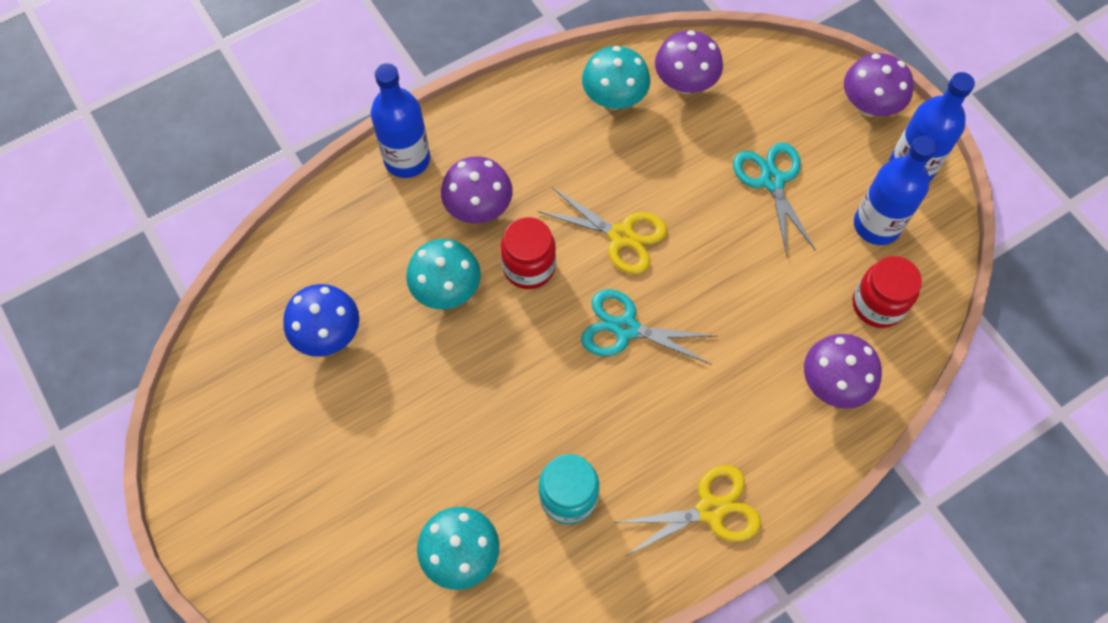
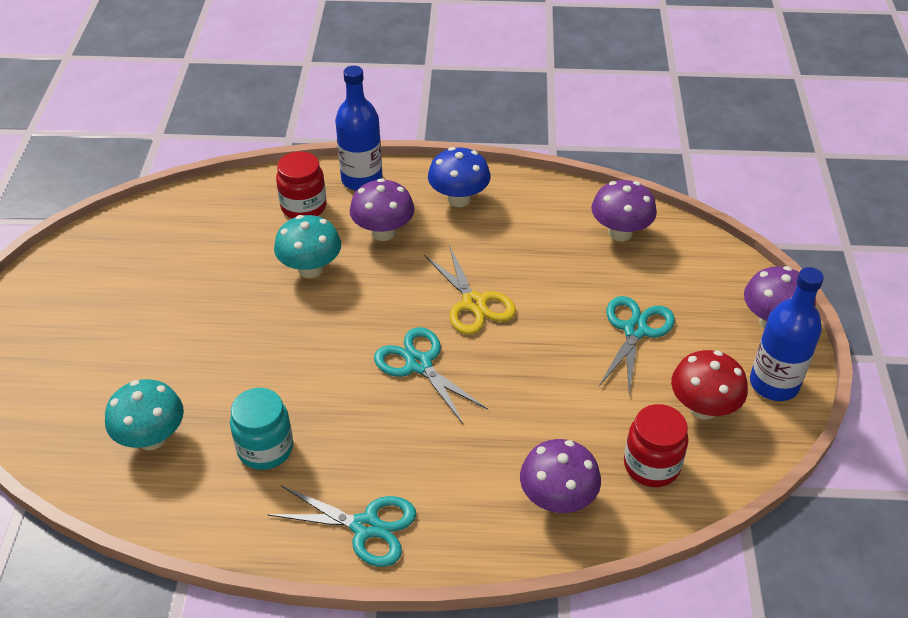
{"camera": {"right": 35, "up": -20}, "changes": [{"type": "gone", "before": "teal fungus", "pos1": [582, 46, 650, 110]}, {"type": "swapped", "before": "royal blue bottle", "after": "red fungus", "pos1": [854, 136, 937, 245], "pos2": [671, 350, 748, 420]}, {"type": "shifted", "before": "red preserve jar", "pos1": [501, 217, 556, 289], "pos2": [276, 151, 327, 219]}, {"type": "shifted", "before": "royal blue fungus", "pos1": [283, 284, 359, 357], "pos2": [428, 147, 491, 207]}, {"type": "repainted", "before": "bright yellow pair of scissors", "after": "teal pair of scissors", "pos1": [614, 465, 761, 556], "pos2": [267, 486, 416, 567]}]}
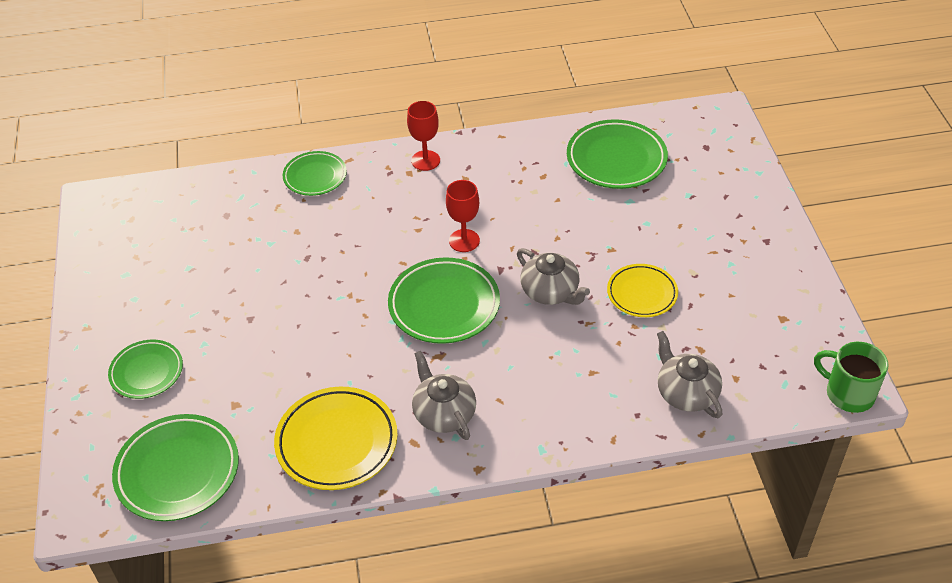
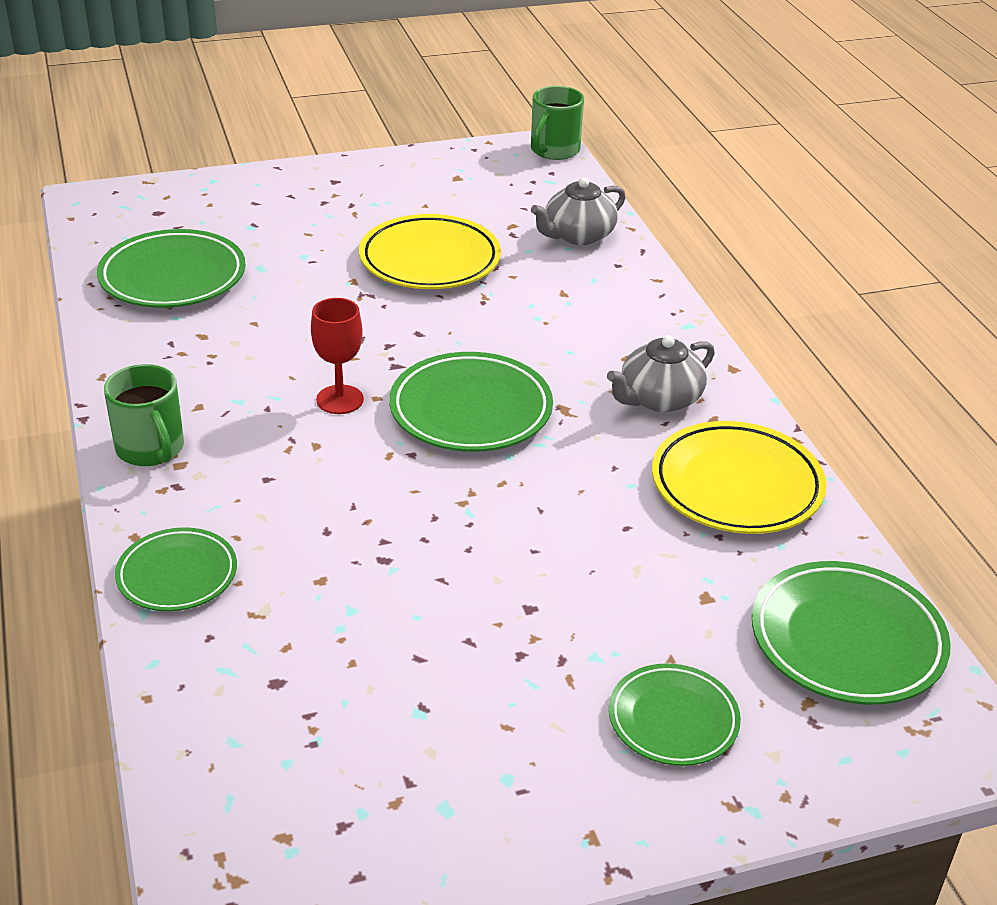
{"camera": {"right": -100, "up": -10}, "changes": [{"type": "swapped", "before": "red wine glass", "after": "green mug", "pos1": [407, 101, 440, 171], "pos2": [104, 364, 184, 466]}, {"type": "gone", "before": "gray china teapot", "pos1": [517, 248, 590, 305]}, {"type": "scaled", "before": "bright yellow dinner plate", "pos1": [607, 264, 678, 317], "pos2": [359, 214, 501, 289], "scale": 1.58}]}
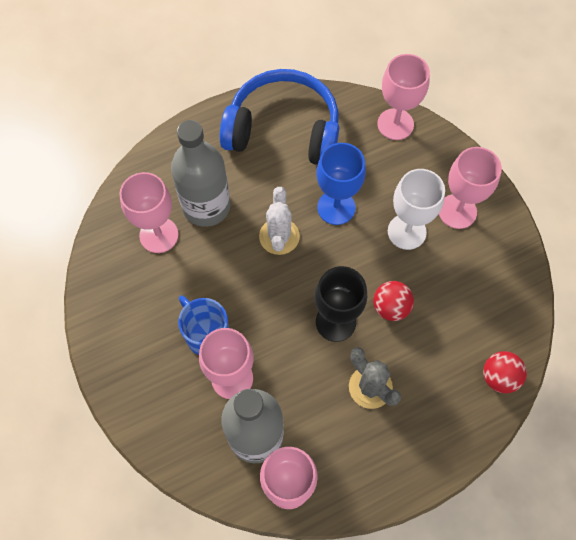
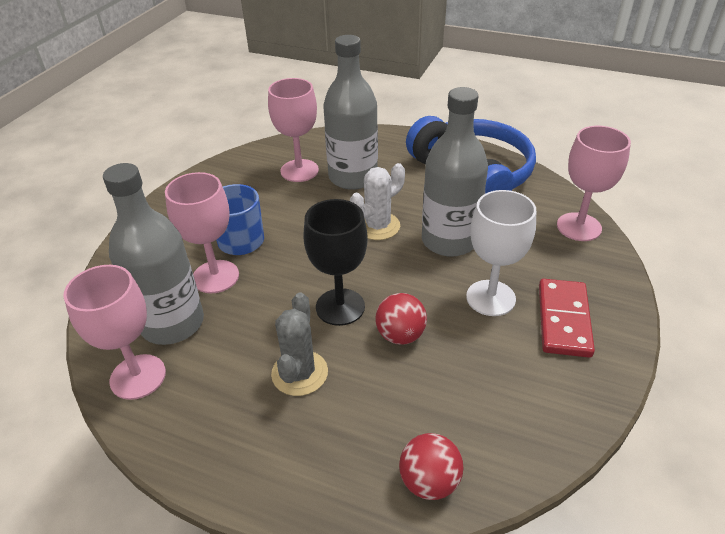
{"camera": {"right": 50, "up": -25}, "changes": [{"type": "swapped", "before": "royal blue wine glass", "after": "gray bottle", "pos1": [317, 143, 366, 225], "pos2": [422, 87, 488, 257]}, {"type": "swapped", "before": "rose-pink wine glass", "after": "red domino tile", "pos1": [439, 147, 502, 229], "pos2": [539, 279, 595, 358]}]}
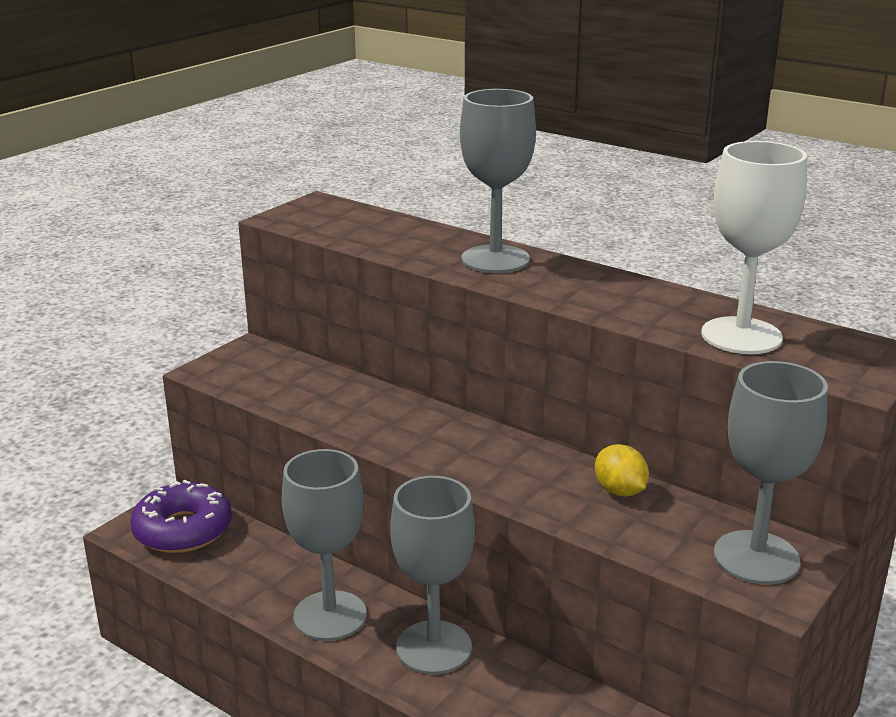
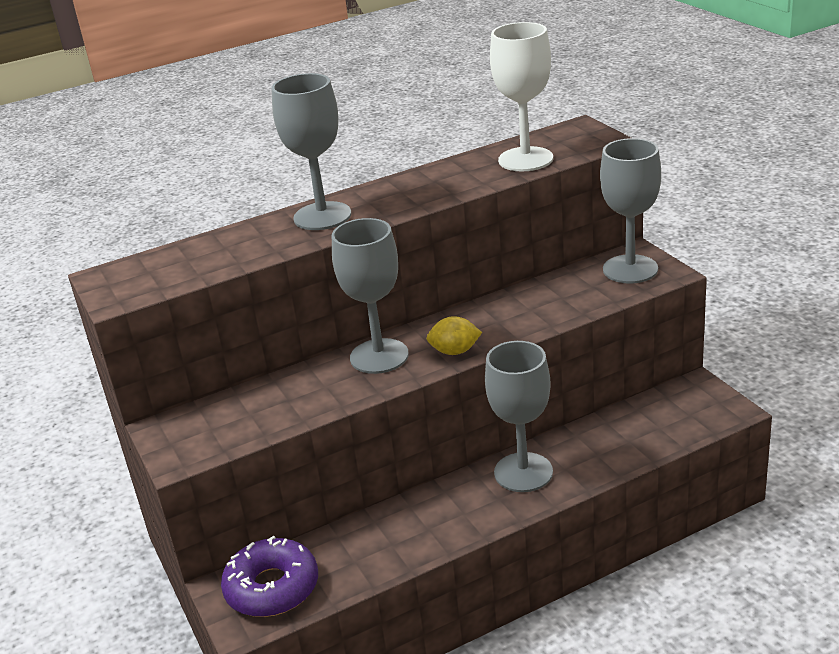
{"camera": {"right": -60, "up": 5}, "changes": [{"type": "shifted", "before": "bright yellow toy lemon", "pos1": [595, 444, 649, 497], "pos2": [426, 316, 482, 355]}, {"type": "shifted", "before": "gray wine glass", "pos1": [282, 449, 367, 641], "pos2": [332, 218, 409, 374]}]}
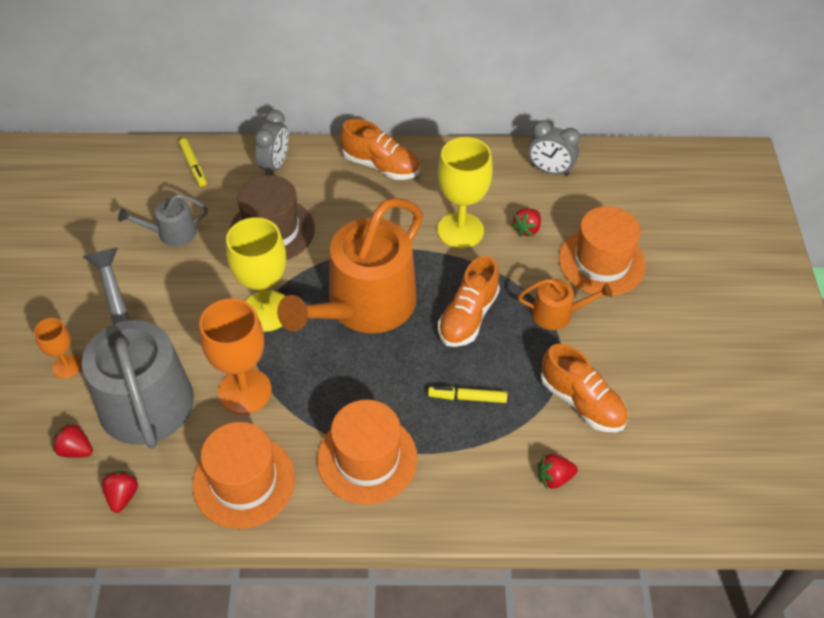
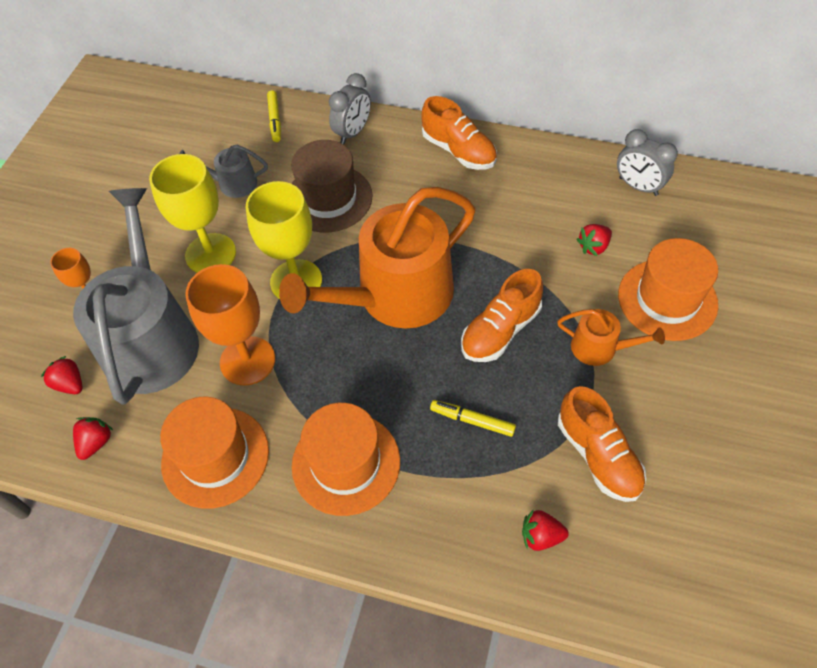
{"camera": {"right": 20, "up": 5}, "changes": [{"type": "shifted", "before": "bright yellow wine glass", "pos1": [437, 137, 493, 249], "pos2": [149, 154, 236, 273]}]}
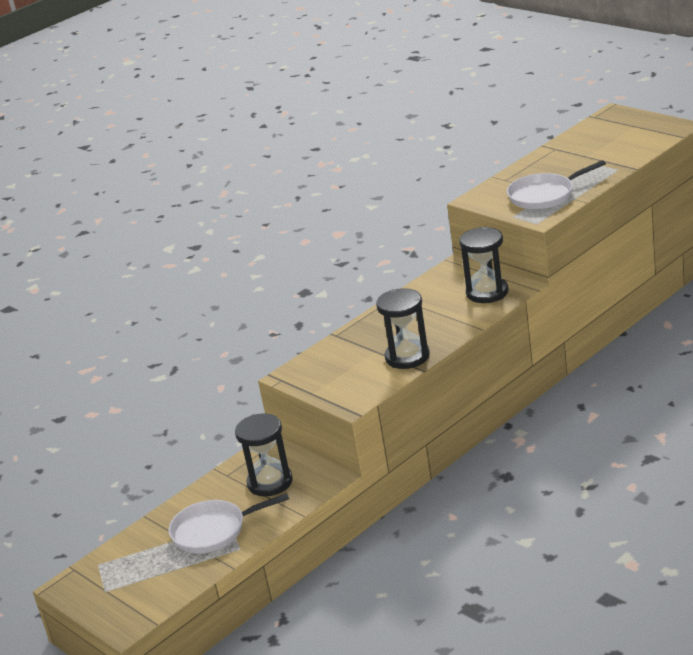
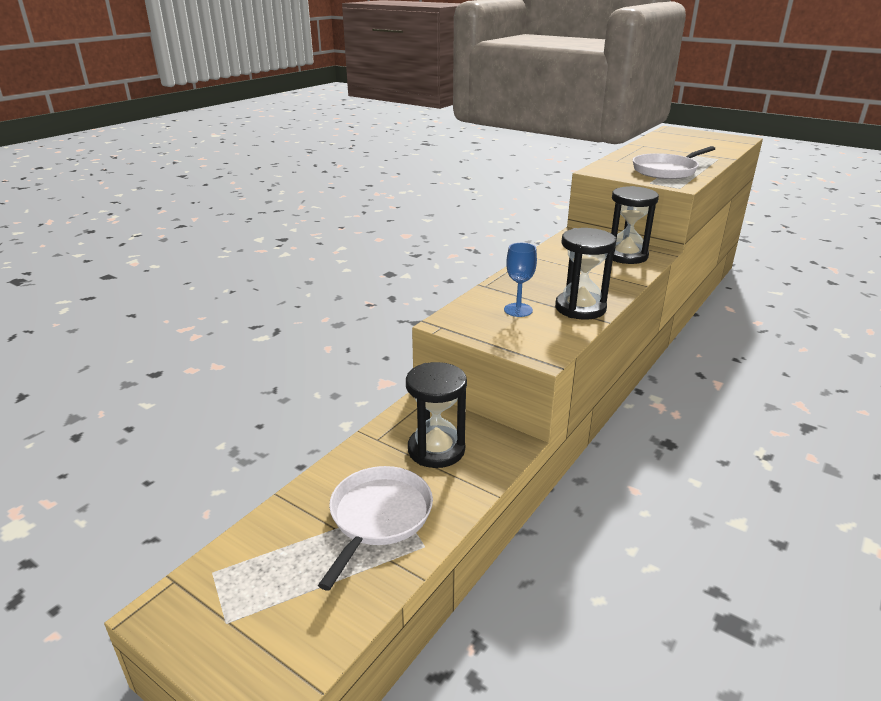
{"camera": {"right": -15, "up": 0}, "changes": [{"type": "rotated", "before": "white frying pan", "pos1": [169, 493, 289, 553], "pos2": [318, 466, 433, 591], "turn": 135}, {"type": "new", "after": "royal blue wine glass", "pos2": [504, 243, 537, 317]}]}
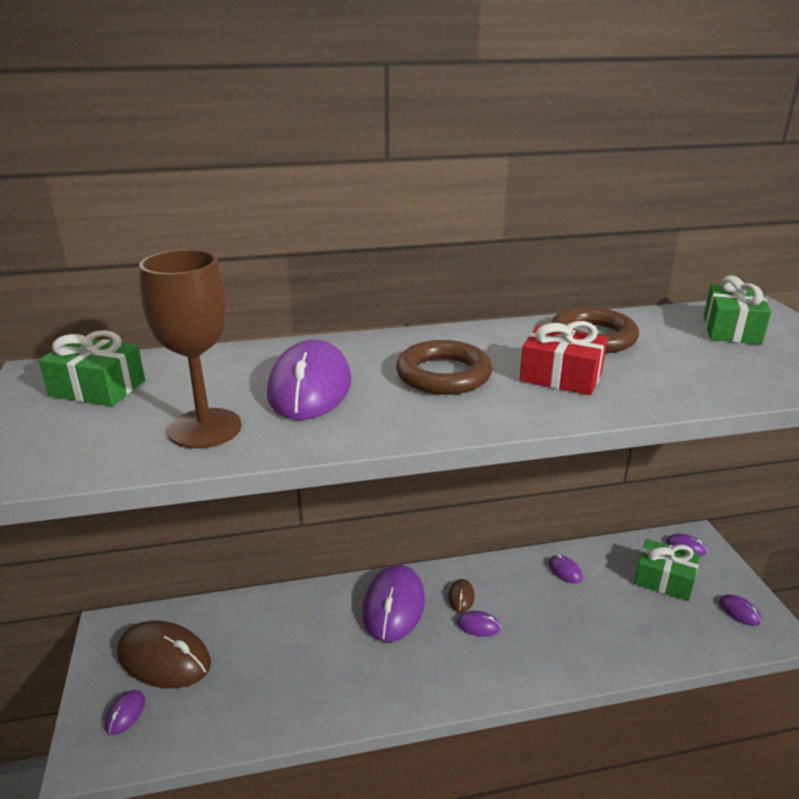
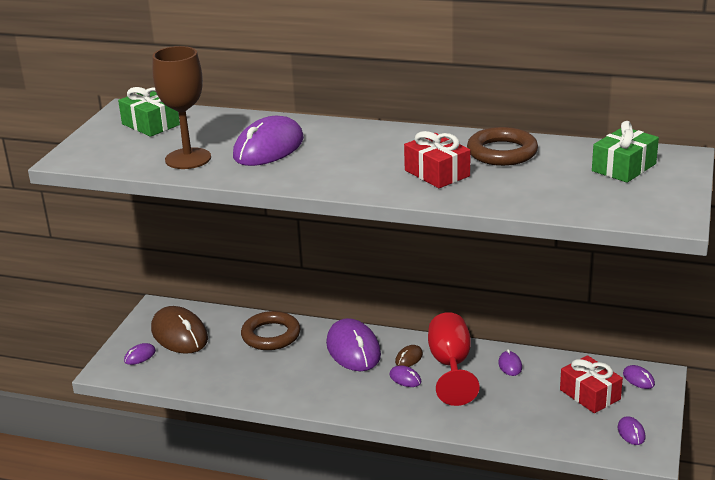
{"camera": {"right": 30, "up": 0}, "changes": [{"type": "shifted", "before": "dark brown hoop", "pos1": [396, 340, 492, 395], "pos2": [241, 311, 300, 350]}, {"type": "repainted", "before": "green gift", "after": "red gift", "pos1": [634, 539, 700, 601], "pos2": [560, 355, 623, 413]}, {"type": "rotated", "before": "royal purple mouse", "pos1": [362, 565, 425, 642], "pos2": [326, 318, 381, 371], "turn": -60}, {"type": "new", "after": "red wine glass", "pos2": [428, 312, 480, 406]}]}
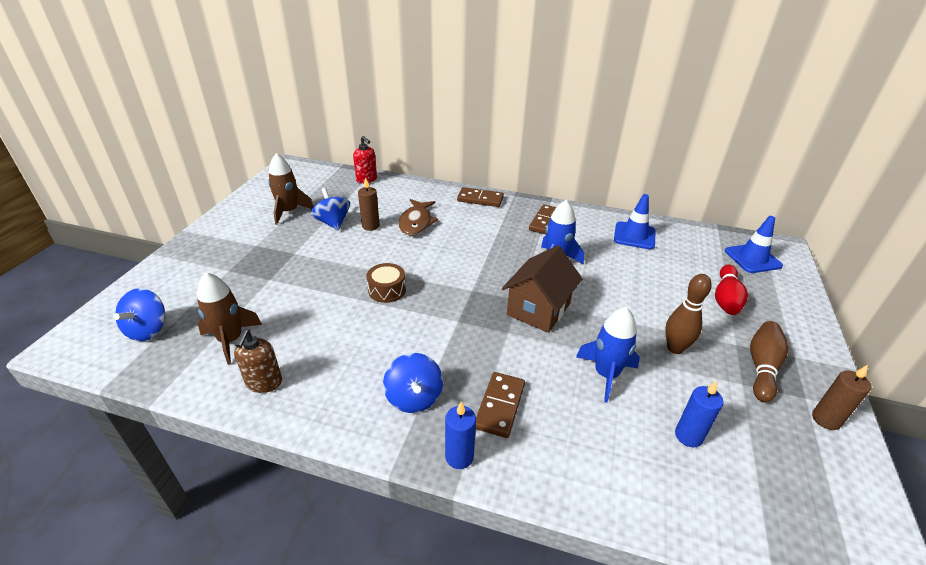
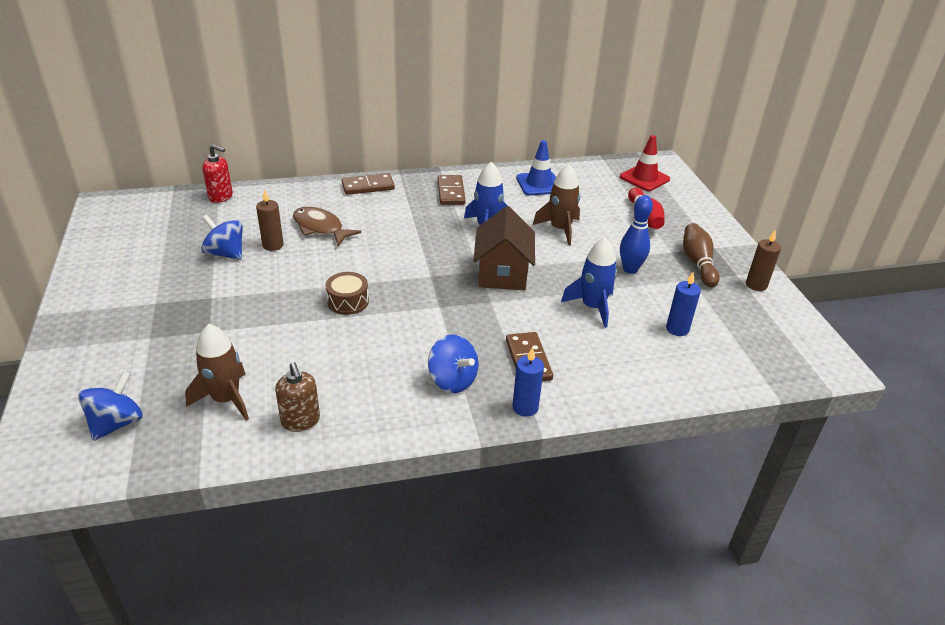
{"camera": {"right": -30, "up": 0}, "changes": [{"type": "shifted", "before": "dark brown toy rocket", "pos1": [268, 153, 314, 225], "pos2": [533, 164, 580, 245]}, {"type": "rotated", "before": "dark brown fish figure", "pos1": [399, 199, 438, 235], "pos2": [293, 207, 361, 246], "turn": 150}, {"type": "repainted", "before": "royal blue traffic cone", "after": "red traffic cone", "pos1": [725, 216, 783, 273], "pos2": [620, 135, 670, 191]}, {"type": "repainted", "before": "dark brown tenpin", "after": "royal blue tenpin", "pos1": [665, 274, 712, 354], "pos2": [620, 195, 653, 274]}, {"type": "rotated", "before": "royal blue whirligig", "pos1": [114, 288, 165, 341], "pos2": [78, 371, 143, 441], "turn": -135}]}
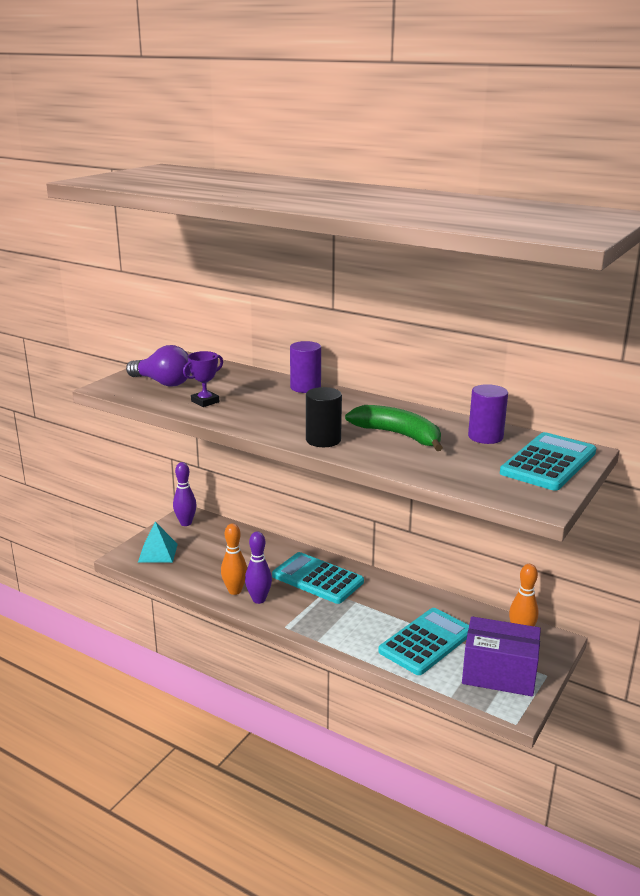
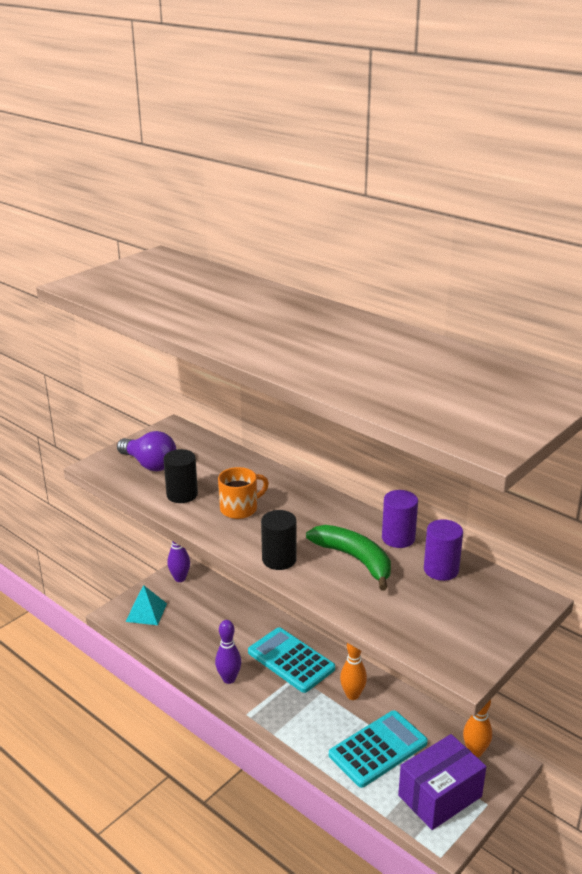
{"camera": {"right": 10, "up": 5}, "changes": [{"type": "shifted", "before": "royal purple cylinder shape", "pos1": [290, 341, 321, 393], "pos2": [382, 490, 418, 548]}, {"type": "swapped", "before": "royal purple award cup", "after": "ebony cylinder shape", "pos1": [183, 351, 223, 407], "pos2": [163, 449, 198, 503]}, {"type": "gone", "before": "teal adding machine", "pos1": [500, 432, 596, 491]}, {"type": "shifted", "before": "orange-coloured tenpin", "pos1": [221, 523, 247, 595], "pos2": [340, 643, 367, 700]}, {"type": "rotated", "before": "royal purple package", "pos1": [462, 617, 541, 696], "pos2": [398, 734, 486, 830], "turn": -60}, {"type": "new", "after": "orange-coloured mug", "pos2": [218, 467, 269, 519]}]}
